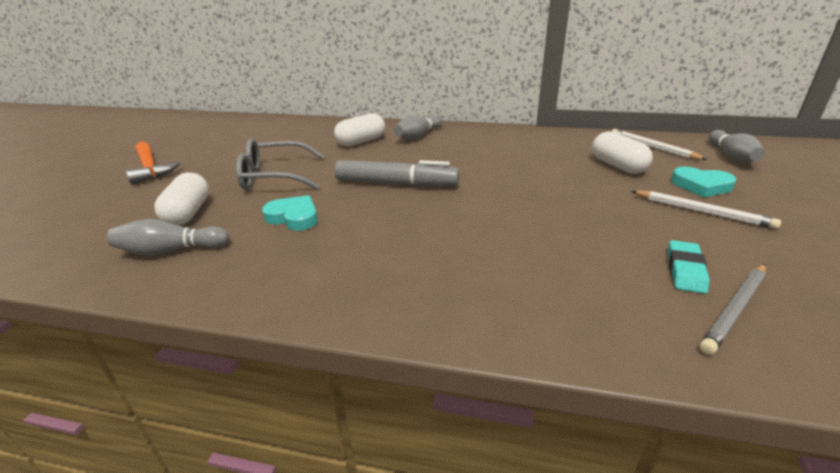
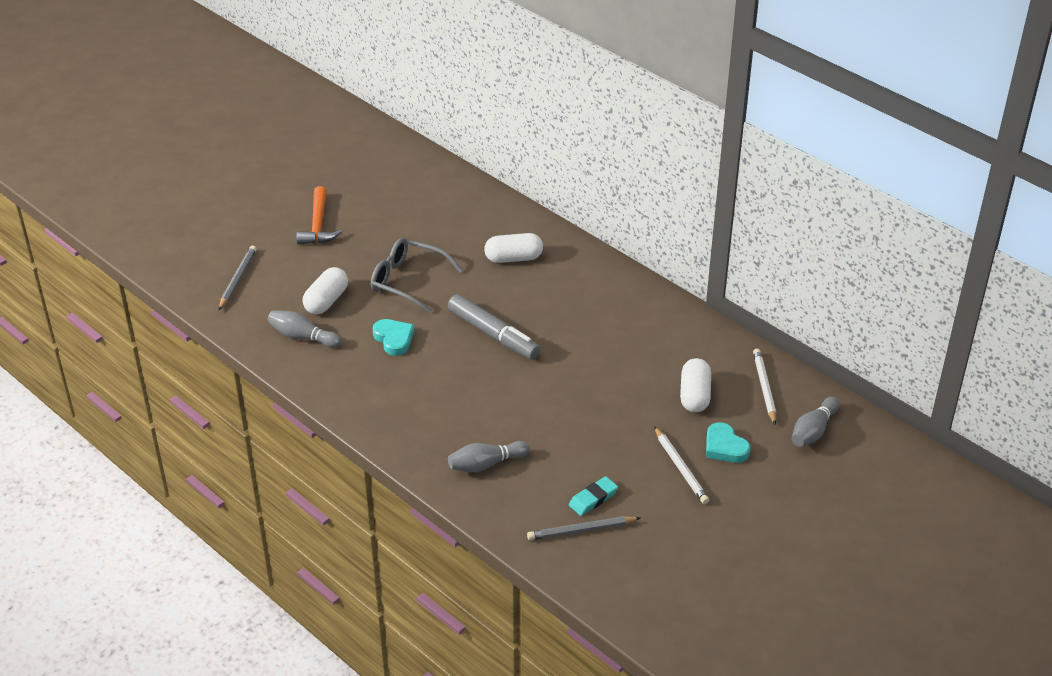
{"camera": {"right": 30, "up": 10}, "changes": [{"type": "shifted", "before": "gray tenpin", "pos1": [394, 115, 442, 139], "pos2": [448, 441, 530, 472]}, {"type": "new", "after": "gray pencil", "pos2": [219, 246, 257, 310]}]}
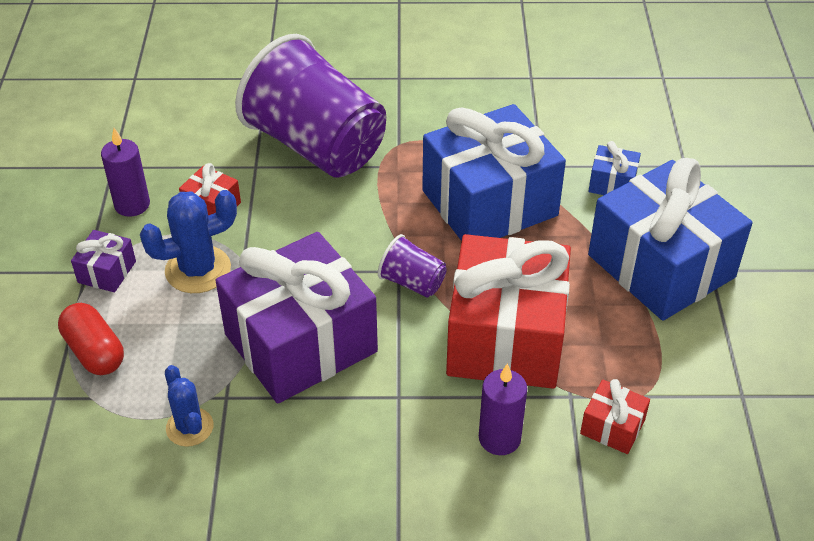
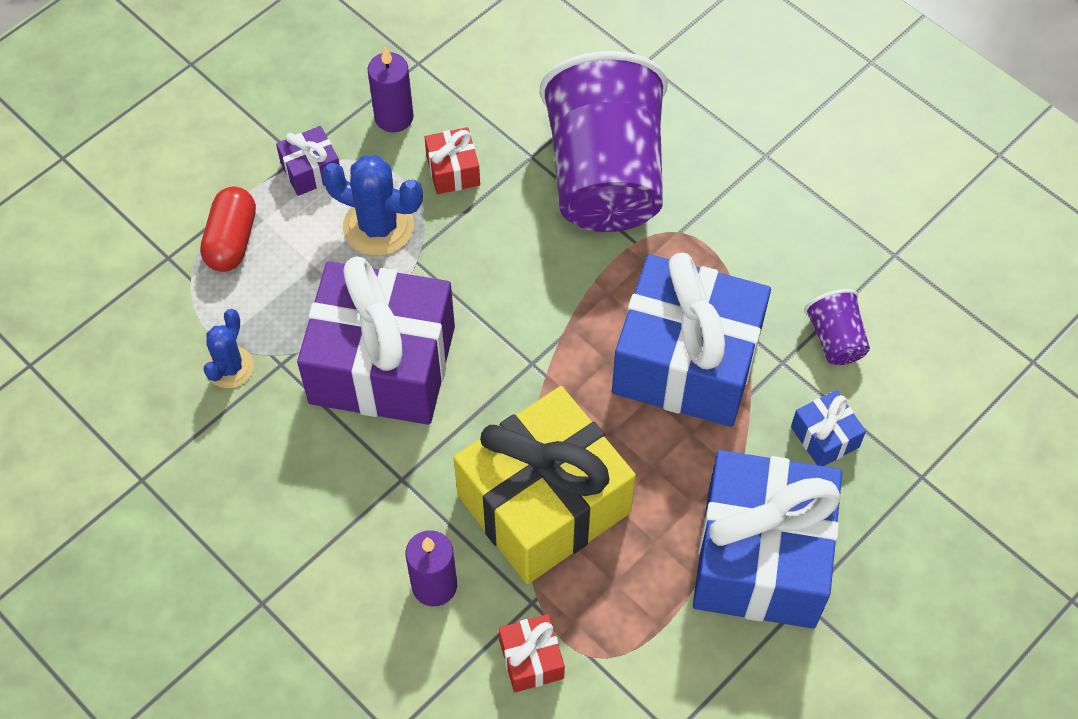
{"camera": {"right": 45, "up": 15}, "changes": [{"type": "shifted", "before": "royal purple tumbler", "pos1": [378, 234, 447, 298], "pos2": [804, 289, 870, 365]}, {"type": "repainted", "before": "red gift", "after": "bright yellow gift", "pos1": [446, 234, 571, 389], "pos2": [454, 386, 636, 584]}]}
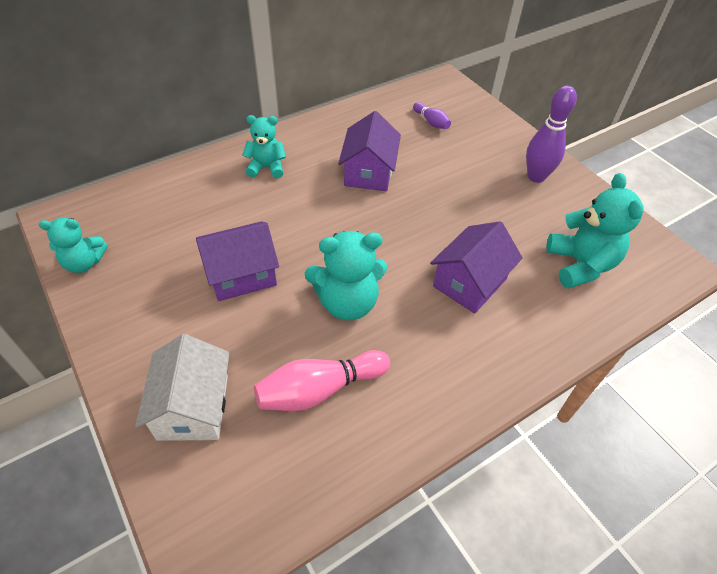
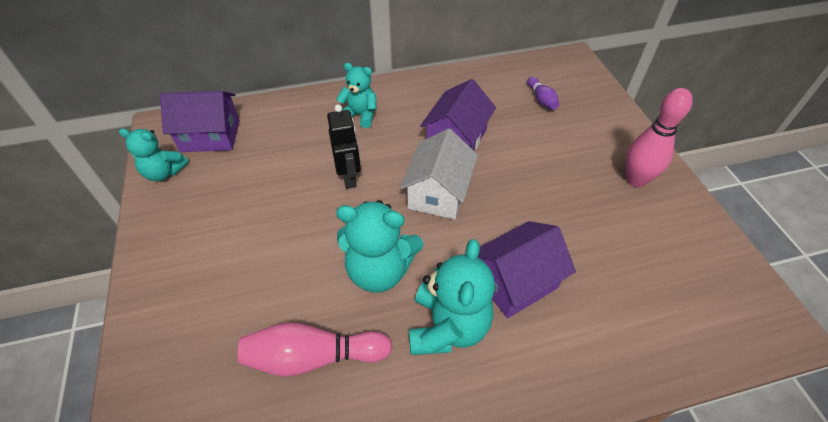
{"camera": {"right": 20, "up": 0}, "changes": [{"type": "repainted", "before": "royal purple tenpin", "after": "rose-pink tenpin", "pos1": [526, 86, 577, 183], "pos2": [626, 88, 693, 187]}, {"type": "shifted", "before": "teal stuffed bear", "pos1": [546, 173, 644, 288], "pos2": [409, 239, 495, 355]}, {"type": "shifted", "before": "royal purple toy house", "pos1": [196, 222, 279, 301], "pos2": [160, 91, 240, 152]}, {"type": "shifted", "before": "white toy house", "pos1": [135, 334, 230, 441], "pos2": [400, 128, 478, 220]}, {"type": "new", "after": "ebony robot", "pos2": [327, 104, 361, 189]}]}
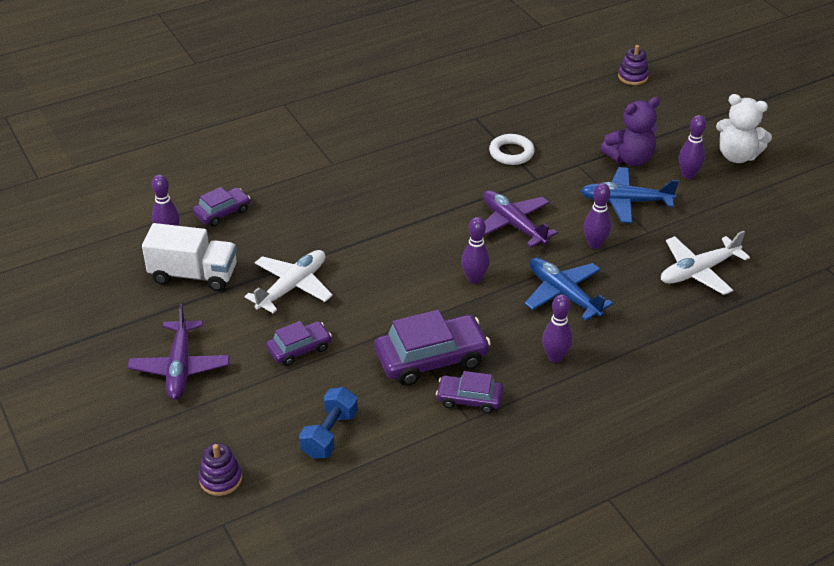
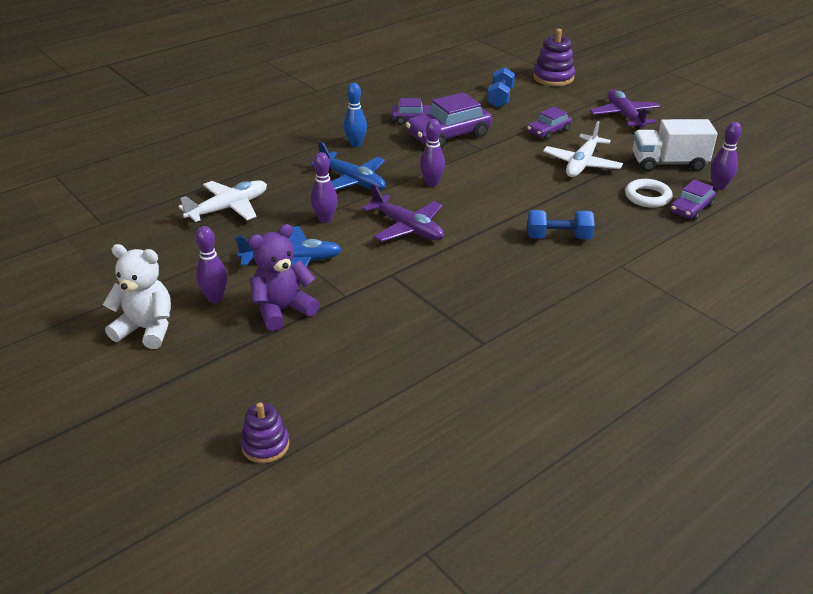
{"camera": {"right": 170, "up": -5}, "changes": [{"type": "shifted", "before": "white hoop", "pos1": [489, 134, 535, 165], "pos2": [625, 179, 673, 208]}, {"type": "repainted", "before": "royal purple tenpin", "after": "royal blue tenpin", "pos1": [542, 294, 573, 363], "pos2": [344, 83, 367, 147]}, {"type": "scaled", "before": "royal purple stacking toy", "pos1": [199, 443, 242, 496], "pos2": [533, 29, 575, 86], "scale": 1.56}, {"type": "new", "after": "royal blue hand weight", "pos2": [527, 210, 595, 239]}]}
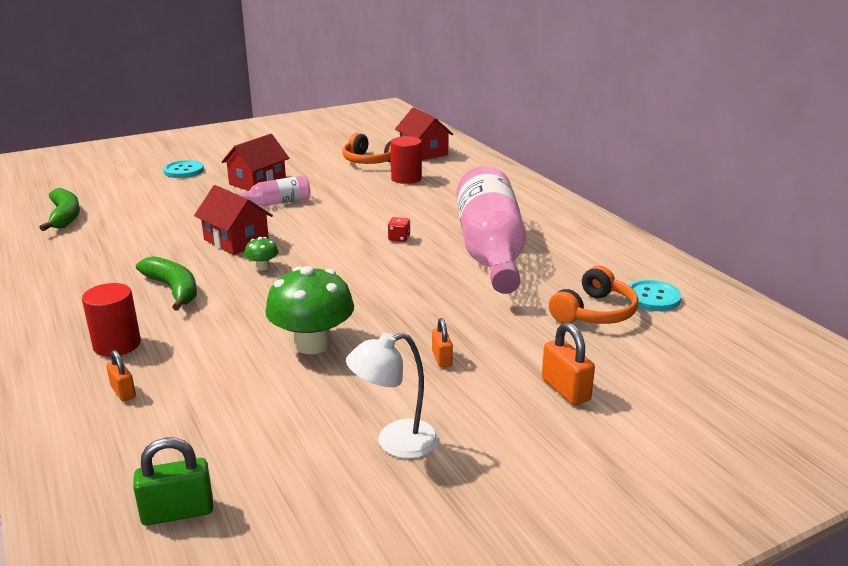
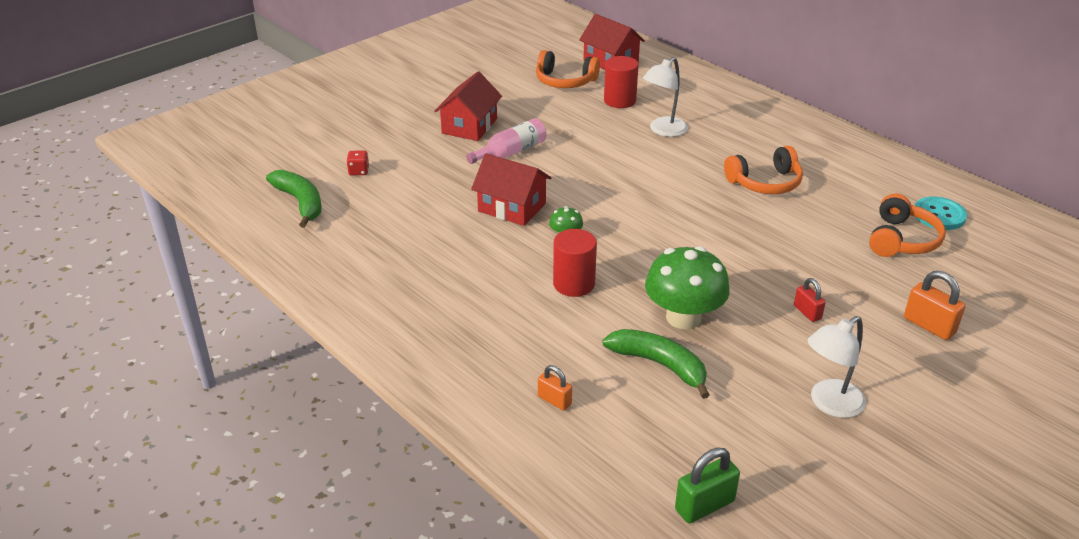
{"camera": {"right": -15, "up": 10}, "changes": [{"type": "gone", "before": "teal button", "pos1": [163, 160, 204, 178]}, {"type": "swapped", "before": "rose-pink bottle", "after": "orange-coloured headphones", "pos1": [456, 166, 526, 294], "pos2": [724, 146, 803, 194]}, {"type": "shifted", "before": "red game die", "pos1": [388, 217, 410, 242], "pos2": [346, 150, 369, 176]}, {"type": "shifted", "before": "green banana fruit", "pos1": [136, 256, 197, 310], "pos2": [602, 329, 710, 399]}, {"type": "shifted", "before": "red cylinder shape", "pos1": [82, 283, 141, 357], "pos2": [553, 229, 597, 297]}, {"type": "repainted", "before": "orange-coloured padlock", "after": "red padlock", "pos1": [432, 318, 453, 367], "pos2": [794, 278, 826, 322]}, {"type": "new", "after": "white lamp", "pos2": [643, 57, 688, 137]}]}
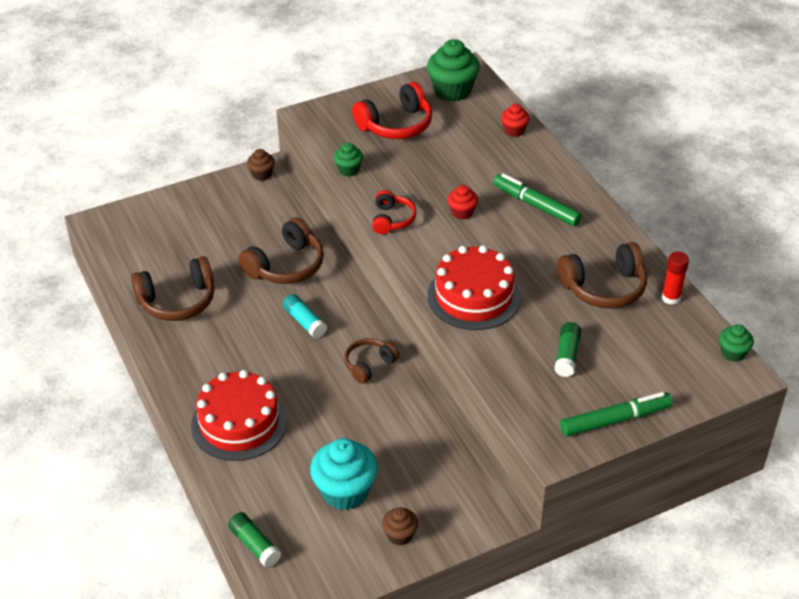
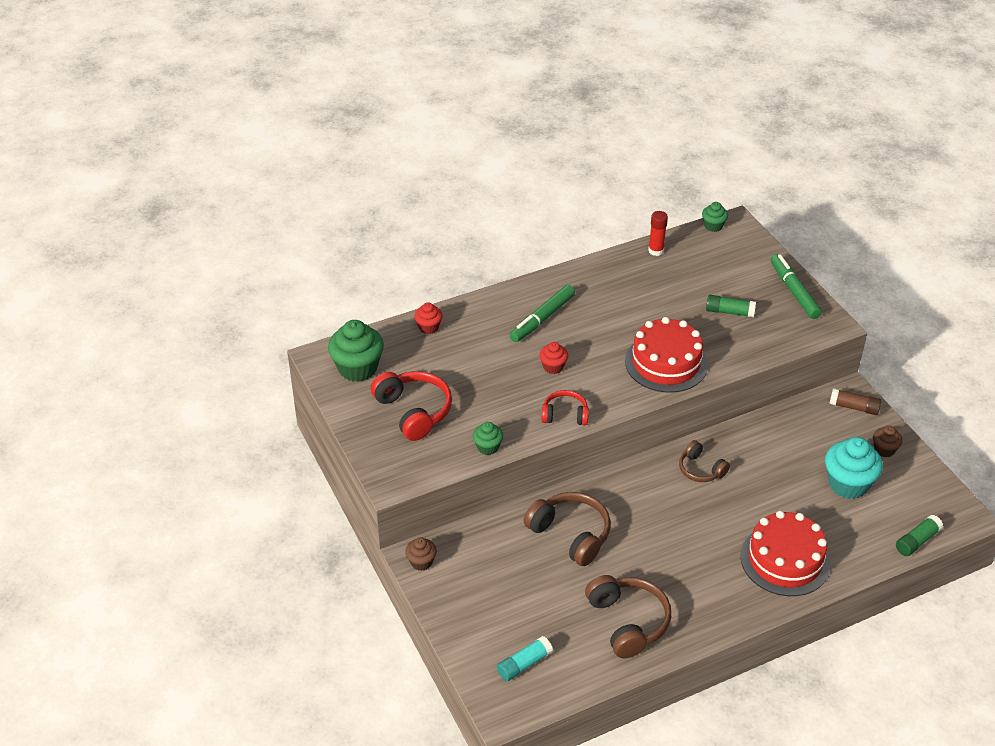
{"camera": {"right": -90, "up": 0}, "changes": [{"type": "gone", "before": "dark brown headphones", "pos1": [557, 242, 647, 309]}, {"type": "shifted", "before": "teal glue", "pos1": [283, 294, 327, 339], "pos2": [497, 636, 553, 681]}, {"type": "new", "after": "dark brown glue", "pos2": [829, 388, 881, 415]}]}
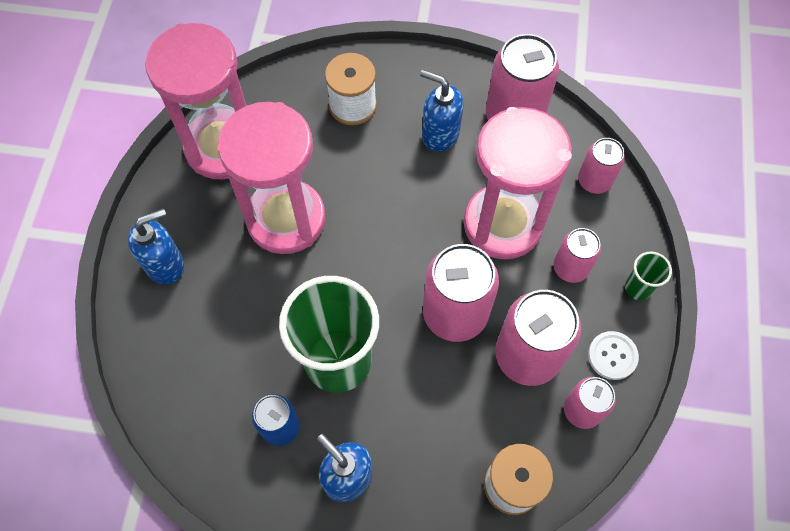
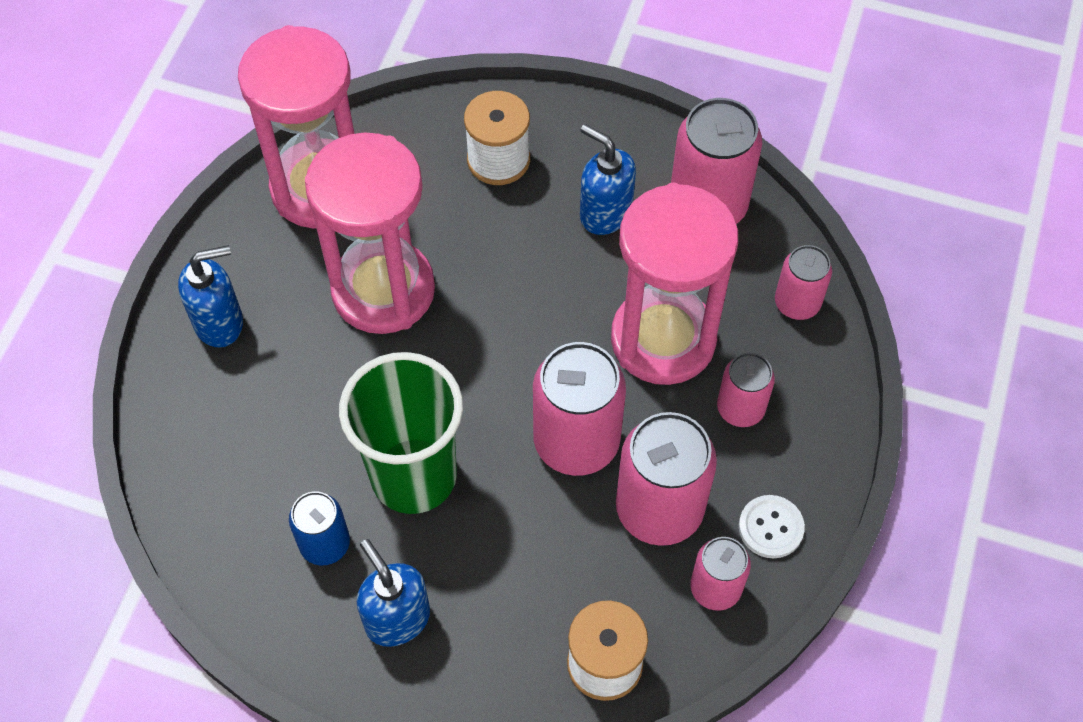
{"camera": {"right": 10, "up": -5}, "changes": [{"type": "gone", "before": "green tumbler", "pos1": [625, 251, 672, 300]}]}
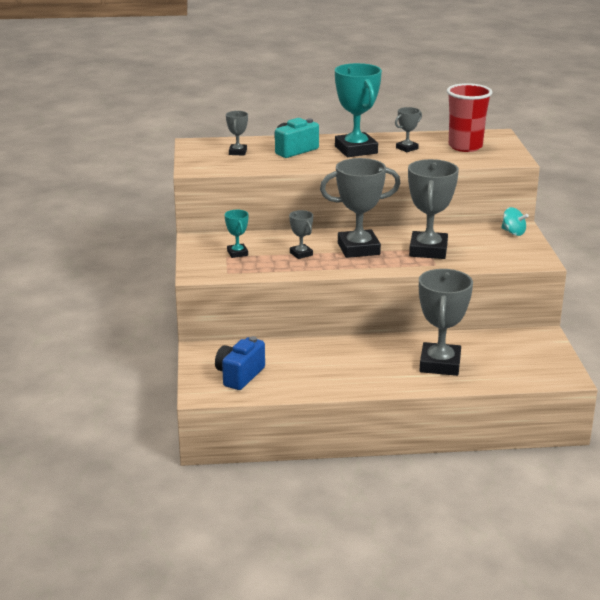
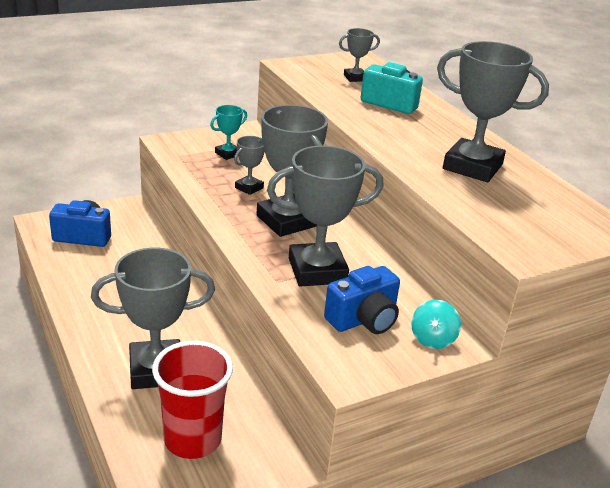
{"camera": {"right": 65, "up": 5}, "changes": [{"type": "gone", "before": "teal award cup", "pos1": [335, 63, 382, 157]}, {"type": "shifted", "before": "red tumbler", "pos1": [447, 83, 493, 152], "pos2": [152, 341, 233, 459]}, {"type": "scaled", "before": "gray award cup", "pos1": [395, 107, 422, 152], "pos2": [437, 41, 549, 182], "scale": 2.07}, {"type": "new", "after": "royal blue compact camera", "pos2": [324, 266, 400, 334]}]}
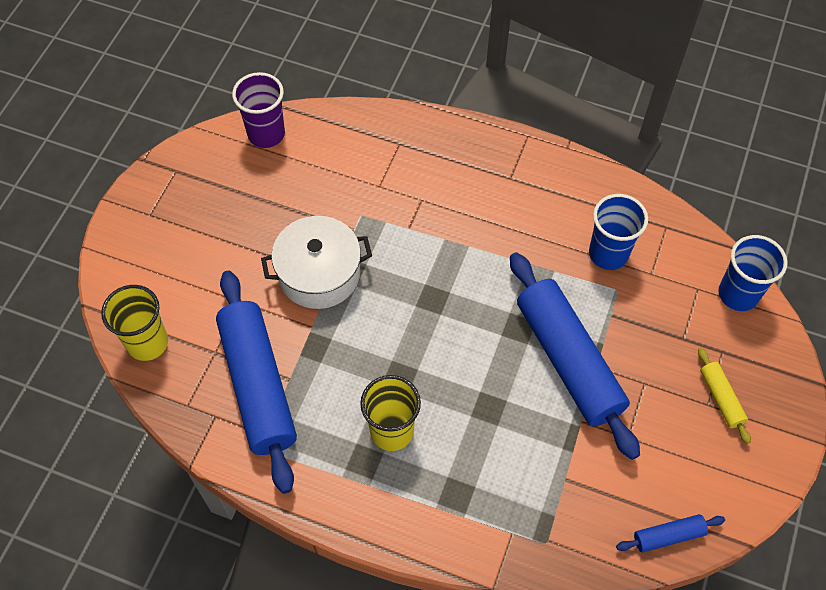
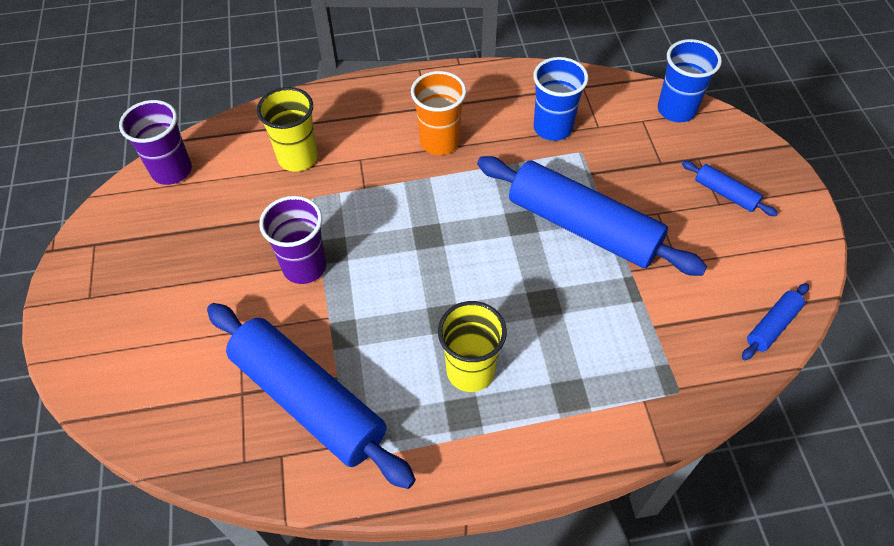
{"camera": {"right": -30, "up": -5}, "changes": [{"type": "swapped", "before": "white cooking pot", "after": "royal purple tumbler", "pos1": [261, 216, 372, 309], "pos2": [259, 196, 327, 284]}, {"type": "shifted", "before": "bright yellow tumbler", "pos1": [101, 285, 168, 361], "pos2": [257, 87, 318, 172]}, {"type": "repainted", "before": "bright yellow rolling pin", "after": "royal blue rolling pin", "pos1": [698, 348, 751, 444], "pos2": [682, 161, 778, 216]}, {"type": "new", "after": "orange-coloured tumbler", "pos2": [411, 71, 466, 155]}]}
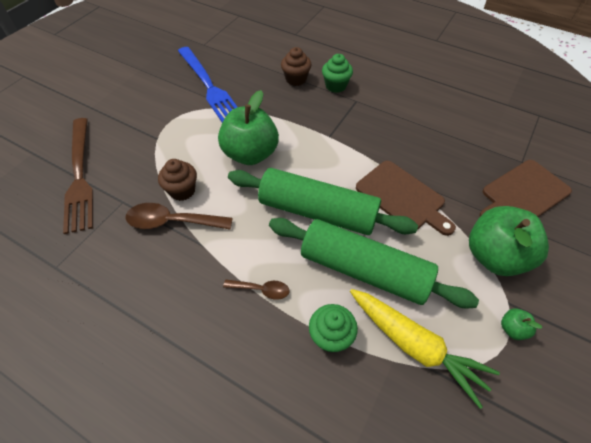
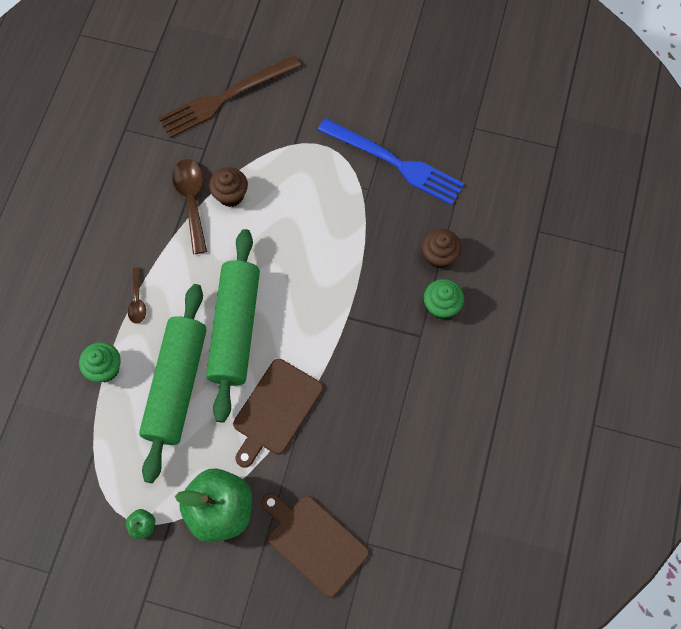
{"camera": {"right": 75, "up": 15}, "changes": [{"type": "rotated", "before": "royal blue table fork", "pos1": [178, 47, 237, 123], "pos2": [318, 118, 464, 205], "turn": -105}, {"type": "gone", "before": "green toy apple", "pos1": [218, 90, 279, 165]}, {"type": "gone", "before": "bright yellow root vegetable", "pos1": [350, 289, 500, 409]}]}
